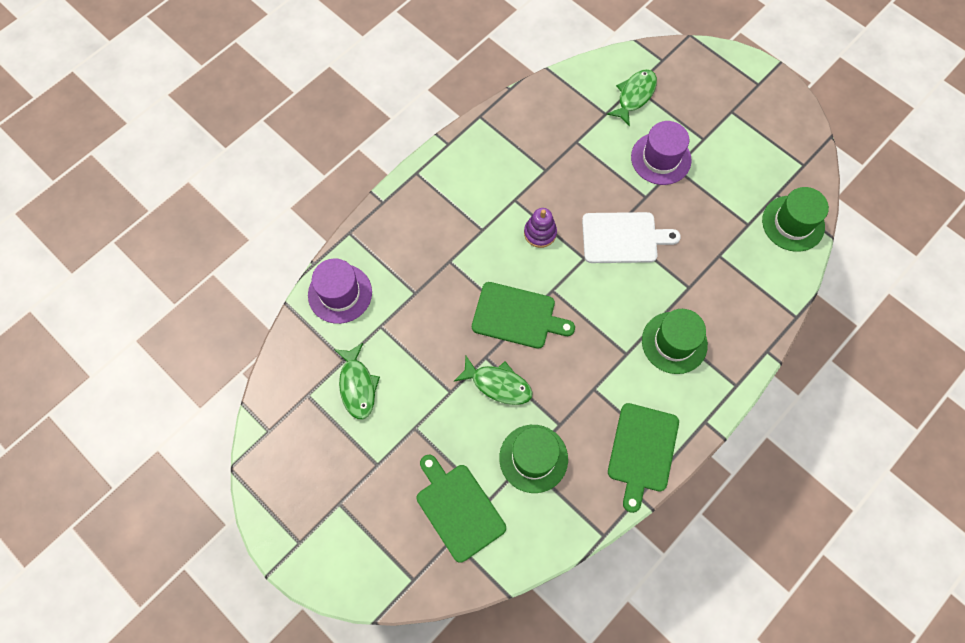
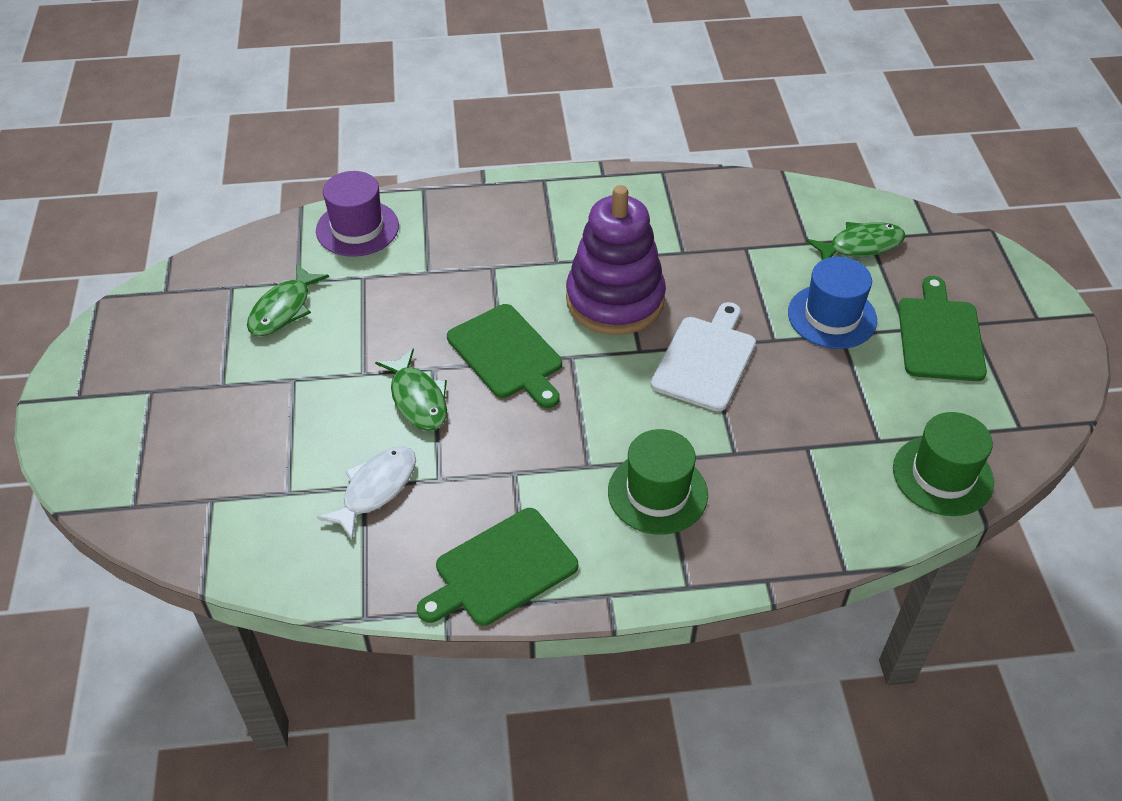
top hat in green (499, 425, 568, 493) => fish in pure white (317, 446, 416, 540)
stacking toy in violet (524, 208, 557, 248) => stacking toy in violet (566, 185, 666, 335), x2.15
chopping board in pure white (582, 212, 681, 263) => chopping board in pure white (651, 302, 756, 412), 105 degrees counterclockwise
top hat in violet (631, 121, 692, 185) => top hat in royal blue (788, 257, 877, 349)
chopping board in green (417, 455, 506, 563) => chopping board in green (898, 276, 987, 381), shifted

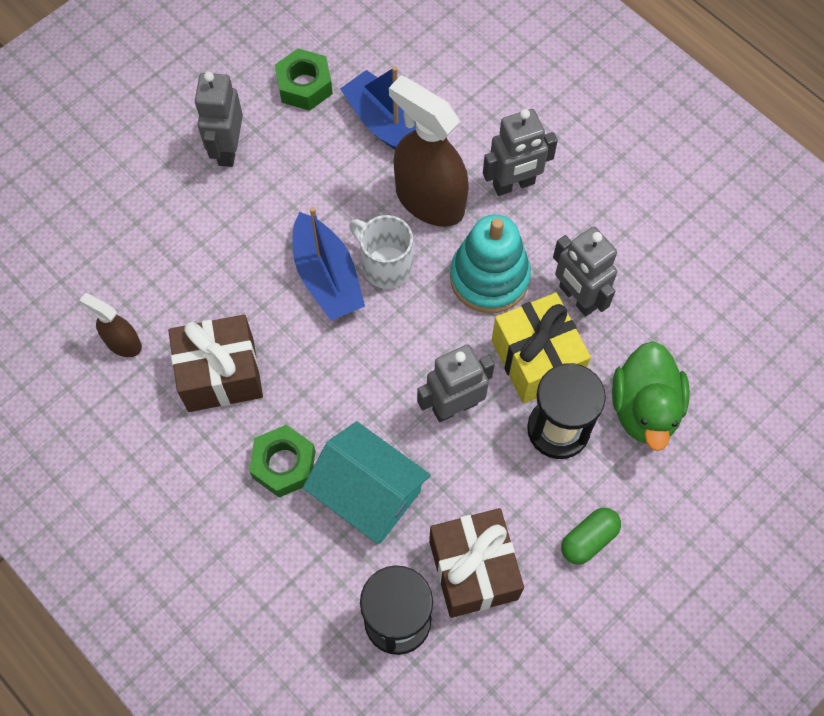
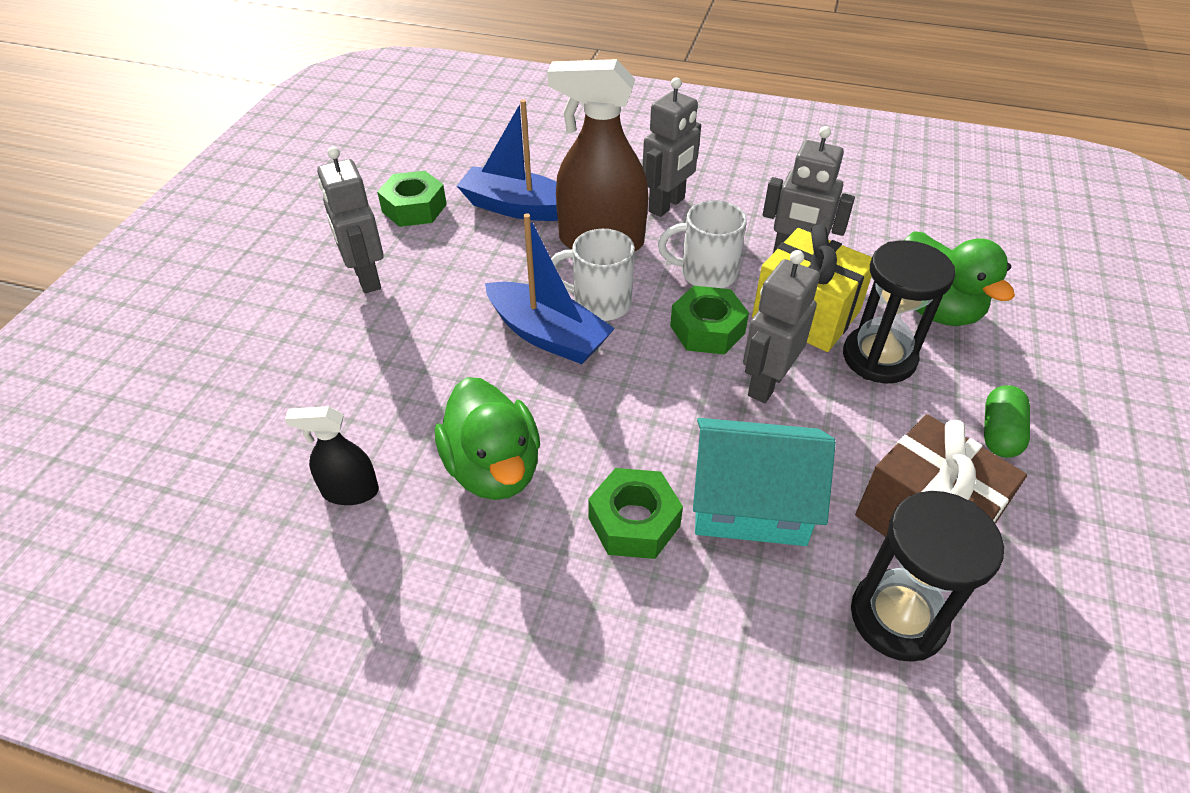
sprayer in brown (79, 293, 142, 357) => sprayer in jet-black (285, 406, 379, 505)
gift in brown (168, 315, 263, 412) => toy duck in green (435, 377, 540, 500)
stacking toy in turquoise (450, 214, 531, 313) => tea mug in pure white (658, 200, 747, 288)
nothing => hexagon nut in green (670, 286, 749, 354)

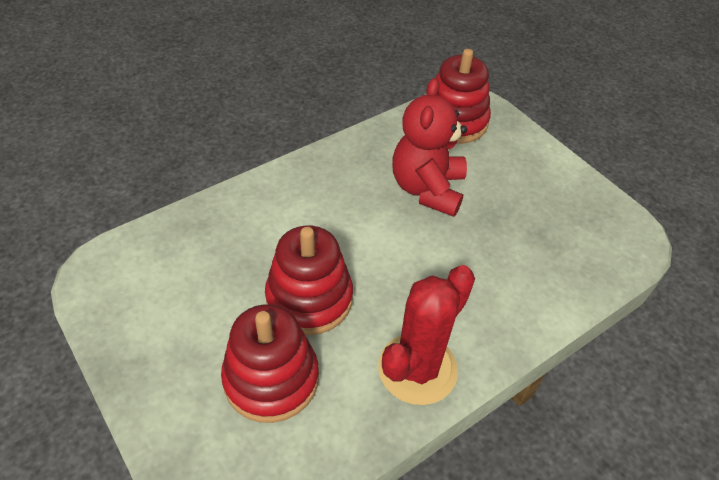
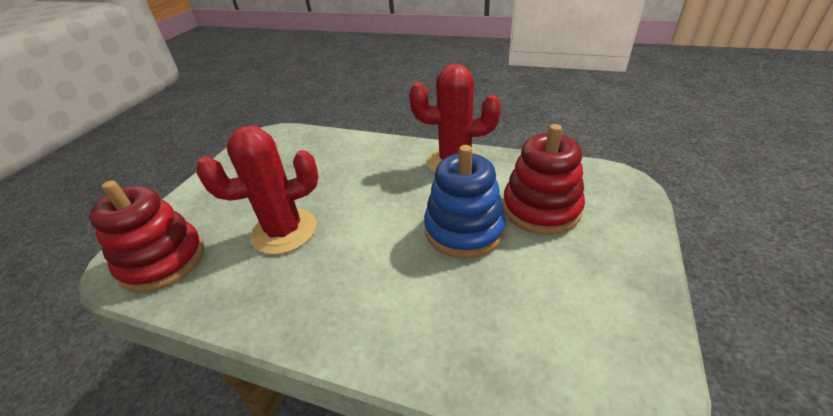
teddy bear in scarlet (392, 78, 467, 217) => cactus in scarlet (196, 126, 319, 255)
stacking toy in scarlet (265, 226, 353, 335) => stacking toy in royal blue (424, 145, 506, 259)

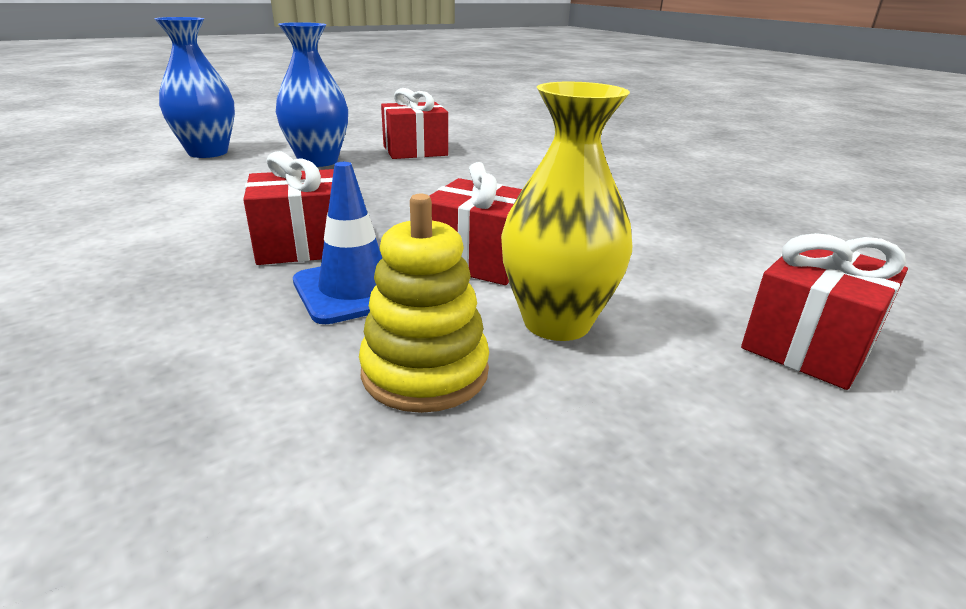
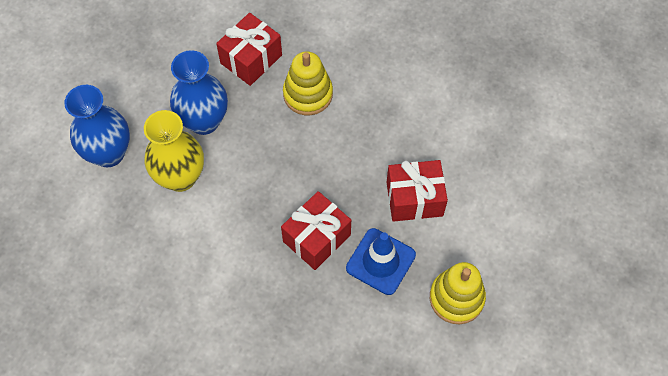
vase in golden (501, 82, 632, 341) => vase in golden (144, 110, 204, 192), shifted
nothing => stacking toy in golden (283, 51, 333, 115)
gift in scarlet (741, 233, 908, 390) => nothing

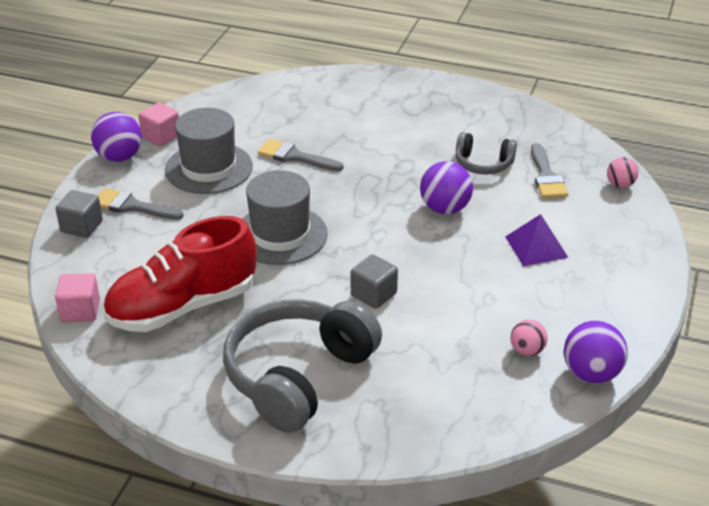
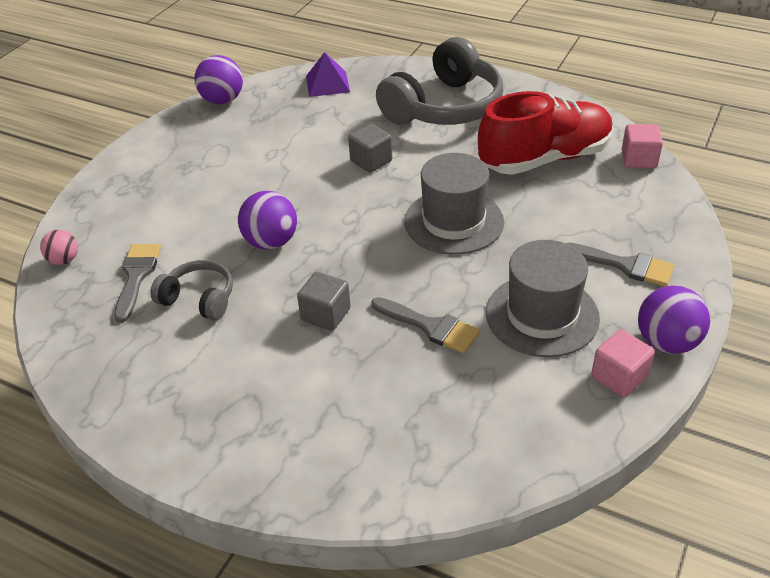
cube in ash-grey (56, 190, 103, 238) => cube in ash-grey (297, 272, 351, 331), shifted
pyramid shape in violet (505, 214, 568, 266) => pyramid shape in violet (306, 52, 350, 97), shifted
sphere in rosy (511, 320, 547, 356) => nothing

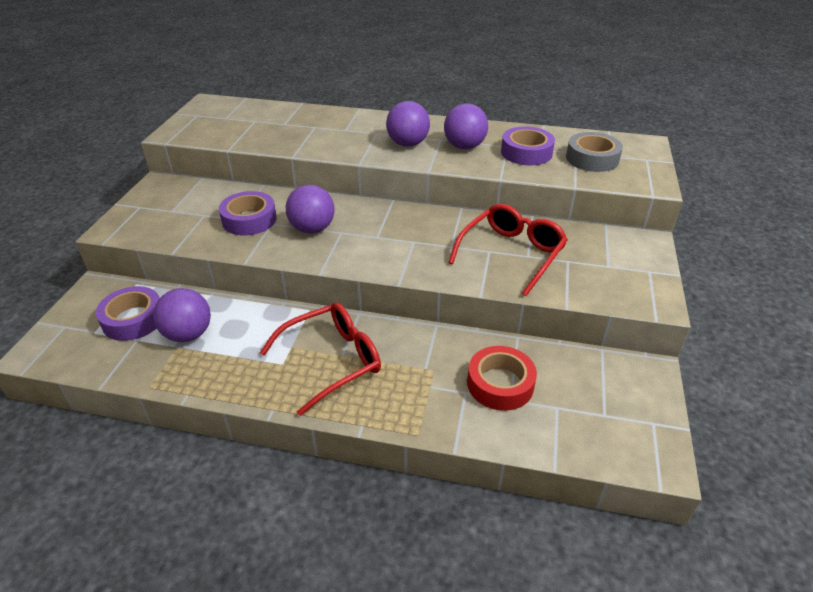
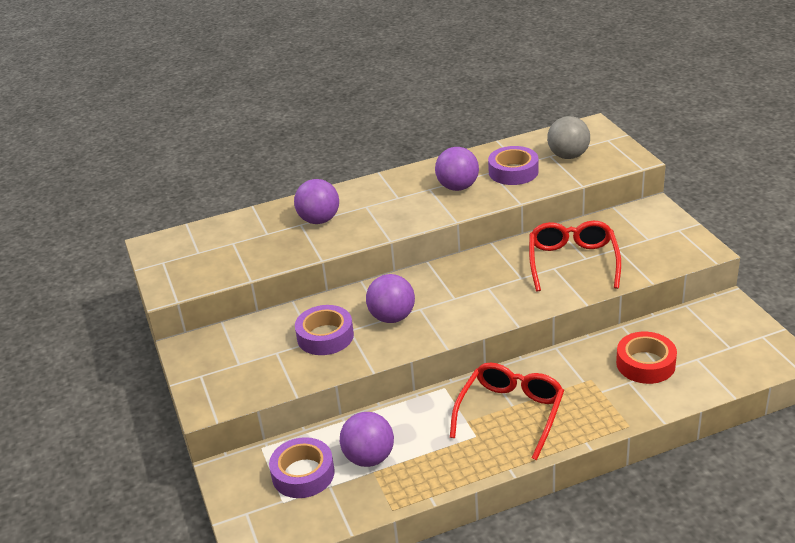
sphere in violet (386, 101, 430, 147) => sphere in violet (294, 179, 339, 224), shifted
sticky tape in ash-grey (566, 132, 623, 172) => sphere in ash-grey (547, 116, 590, 159)

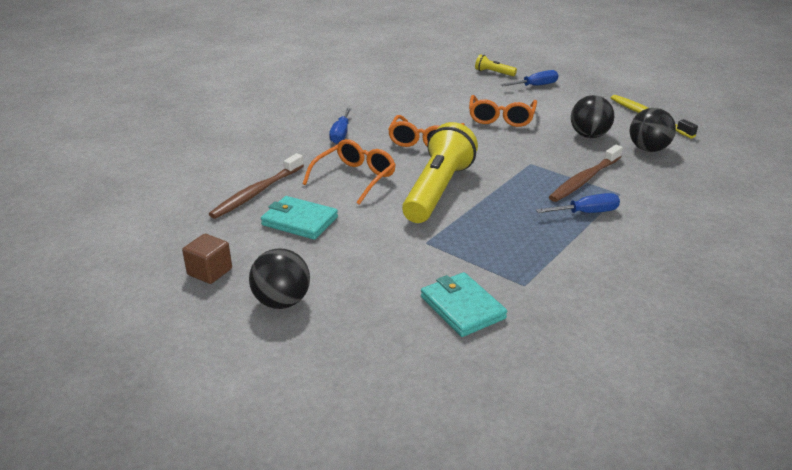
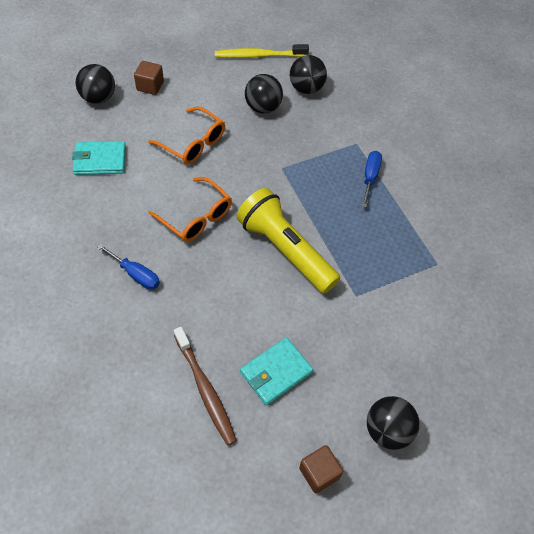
card wallet in turquoise (421, 272, 507, 337) => card wallet in turquoise (72, 141, 126, 175), shifted
pocket torch in golden (475, 54, 517, 76) => sphere in jet-black (76, 64, 115, 104)
screwdriver in royal blue (501, 70, 558, 86) => cube in brown (134, 61, 164, 95)
eyeglasses in bright orange (303, 139, 396, 205) => nothing
tooth brush in brown (549, 145, 623, 202) => nothing

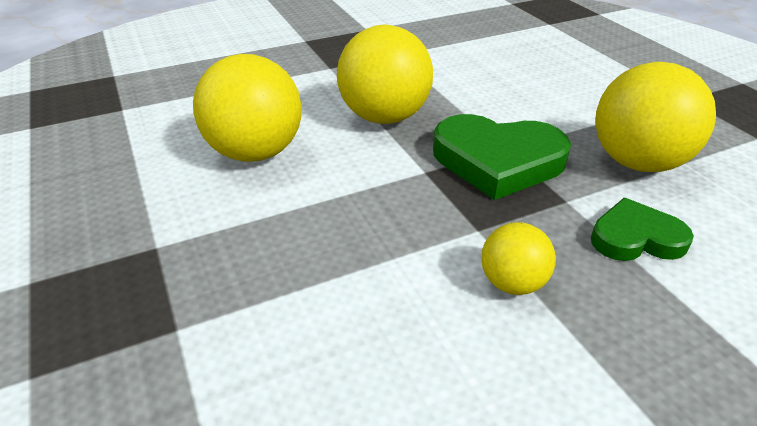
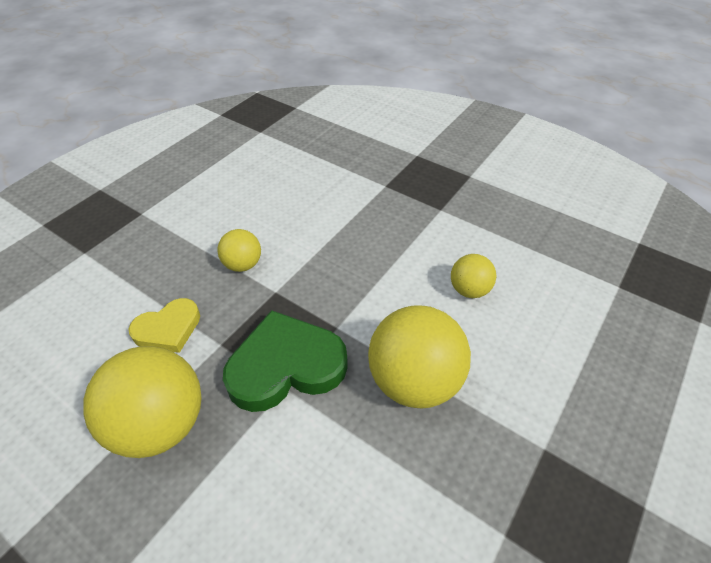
love heart in green (591, 198, 694, 261) => love heart in golden (129, 298, 200, 353)
sphere in golden (193, 54, 302, 162) => sphere in golden (451, 254, 496, 298), x0.53

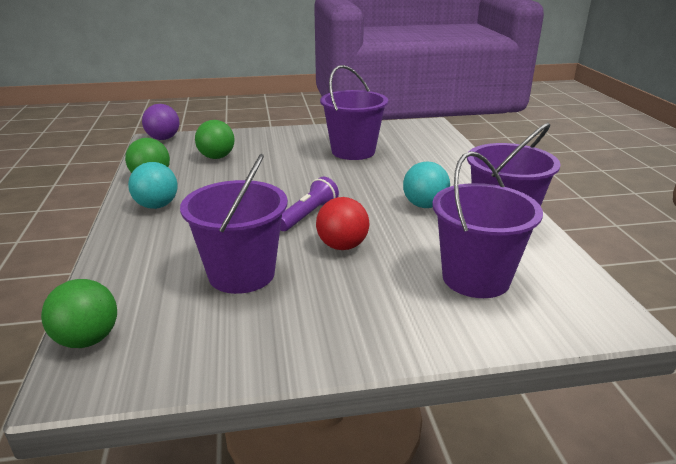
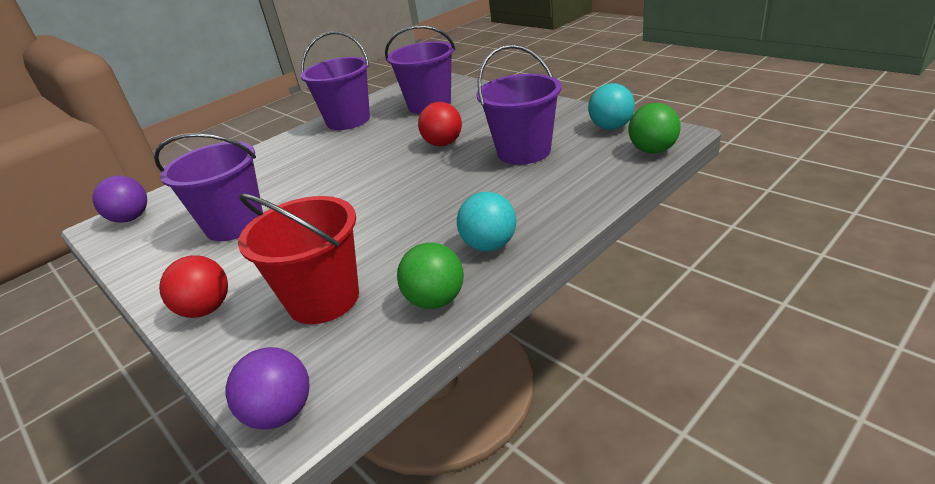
nothing => sphere in violet (92, 175, 147, 223)
nothing => sphere in scarlet (159, 255, 228, 318)
sphere in green (195, 120, 235, 159) => sand bucket in scarlet (238, 194, 359, 324)
sphere in turquoise (403, 162, 450, 208) => sphere in turquoise (588, 83, 635, 130), shifted
pocket torch in violet (280, 177, 339, 231) => nothing

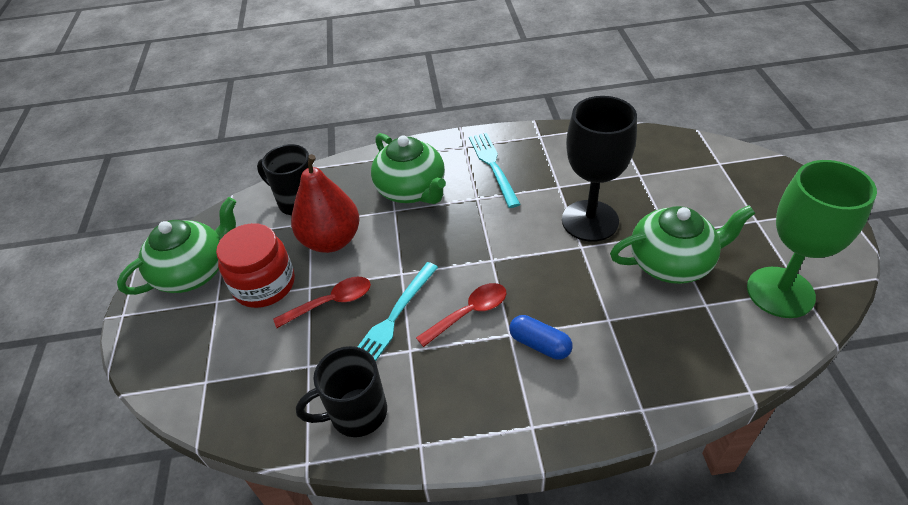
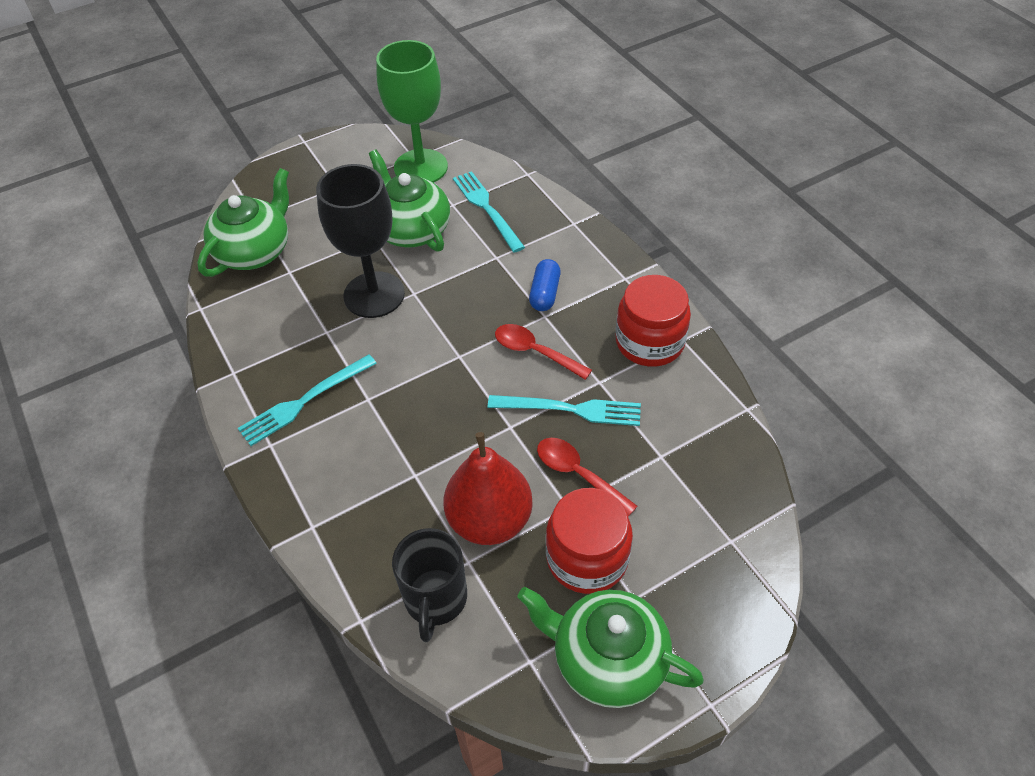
teapot in green (371, 133, 446, 204) => teapot in green (197, 168, 289, 277), shifted
nothing => table fork in turquoise (453, 171, 525, 253)
nothing => preserve jar in scarlet (616, 275, 691, 367)
tea mug in jet-black (296, 346, 387, 437) => nothing

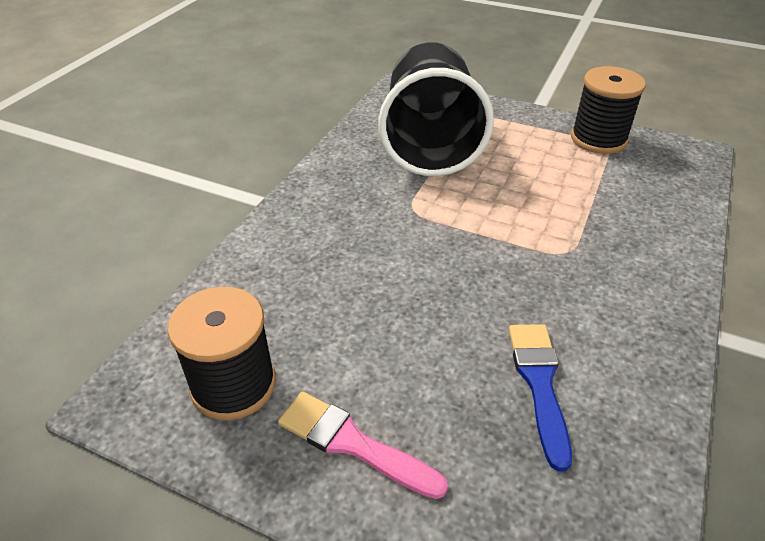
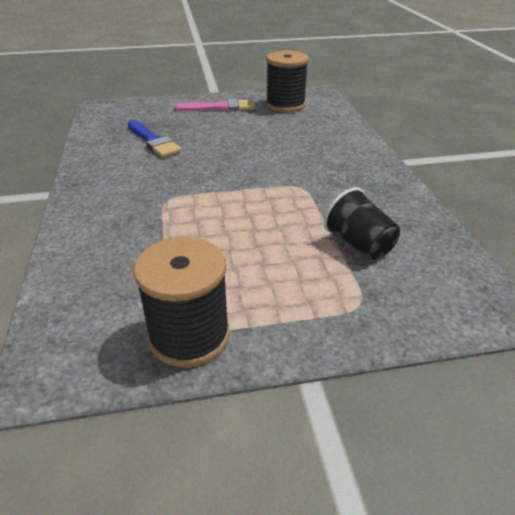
tumbler in jet-black (378, 43, 494, 176) => tumbler in jet-black (324, 187, 400, 260), x0.45

